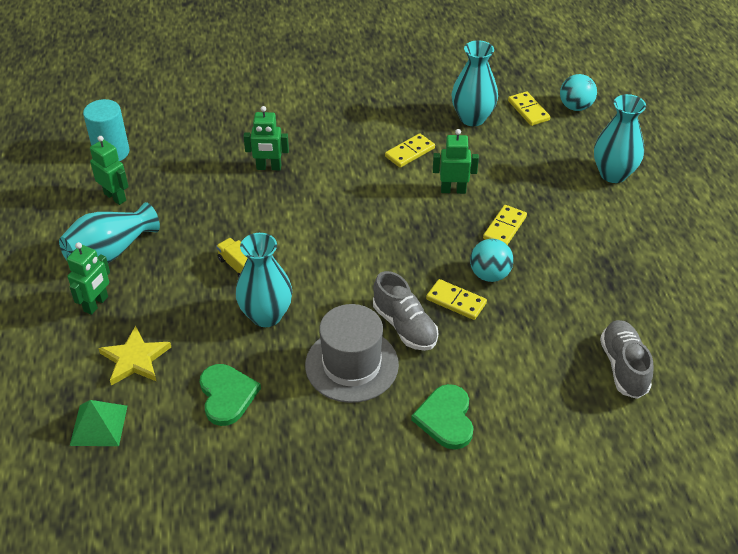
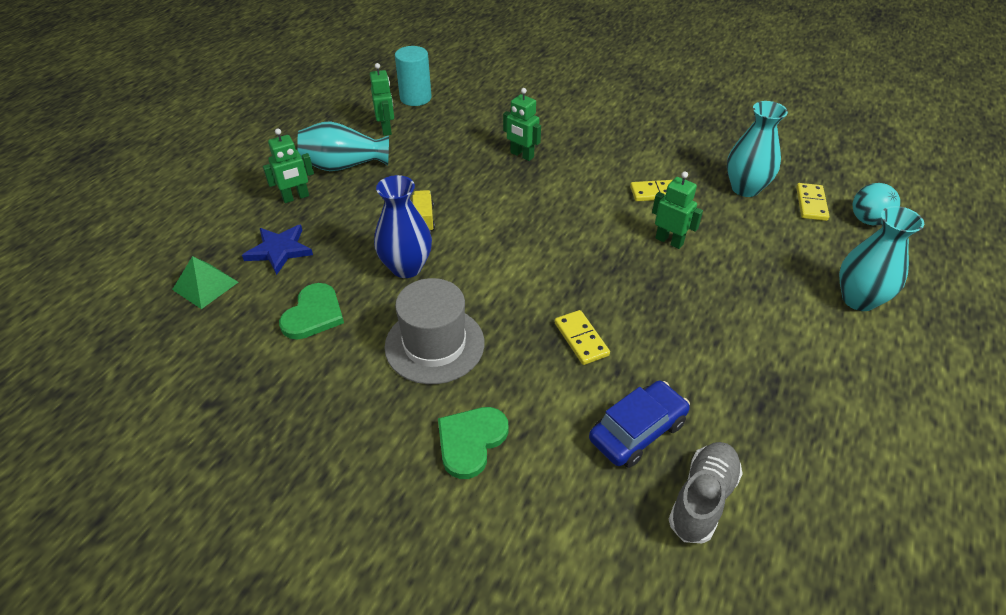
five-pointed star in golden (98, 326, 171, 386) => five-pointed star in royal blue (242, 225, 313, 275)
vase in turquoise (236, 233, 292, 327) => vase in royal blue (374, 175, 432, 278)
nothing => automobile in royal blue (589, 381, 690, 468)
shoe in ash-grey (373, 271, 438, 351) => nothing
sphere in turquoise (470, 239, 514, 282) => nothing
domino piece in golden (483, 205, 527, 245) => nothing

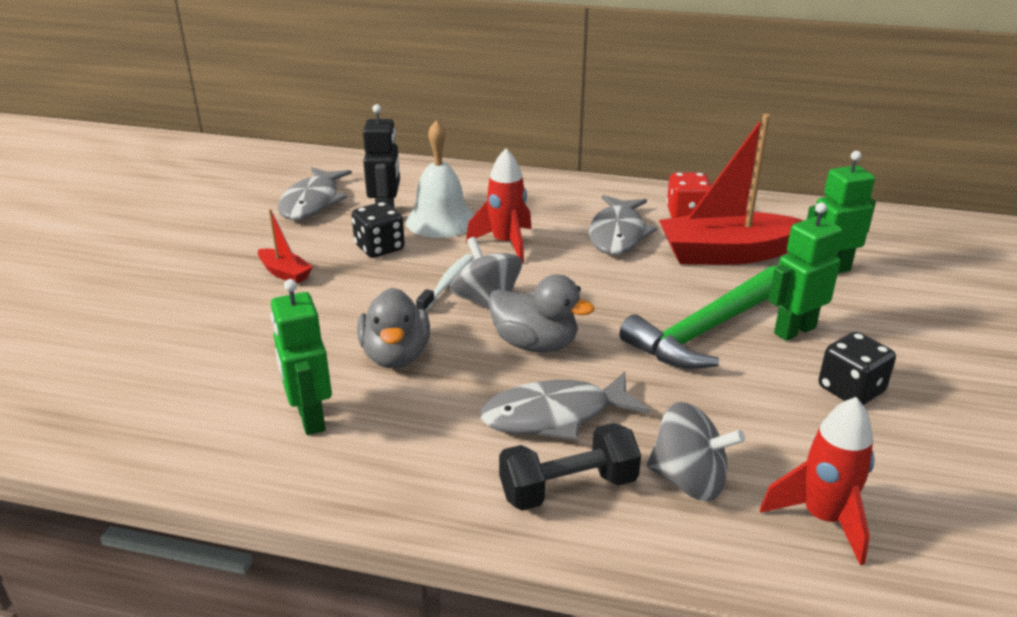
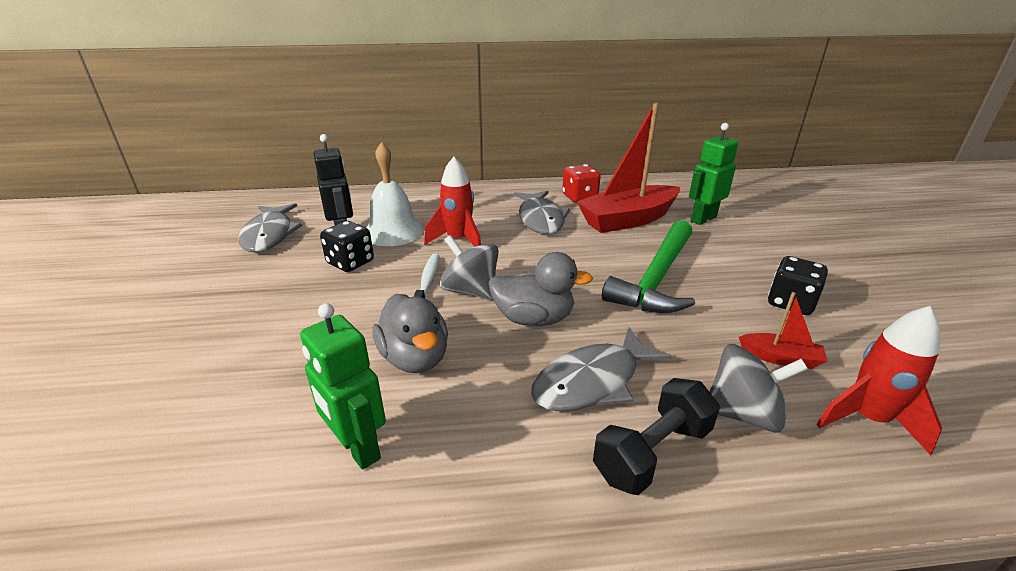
toy boat in scarlet (258, 209, 313, 284) => toy boat in scarlet (739, 292, 827, 369), shifted
robot figure in green (768, 202, 842, 341) => nothing

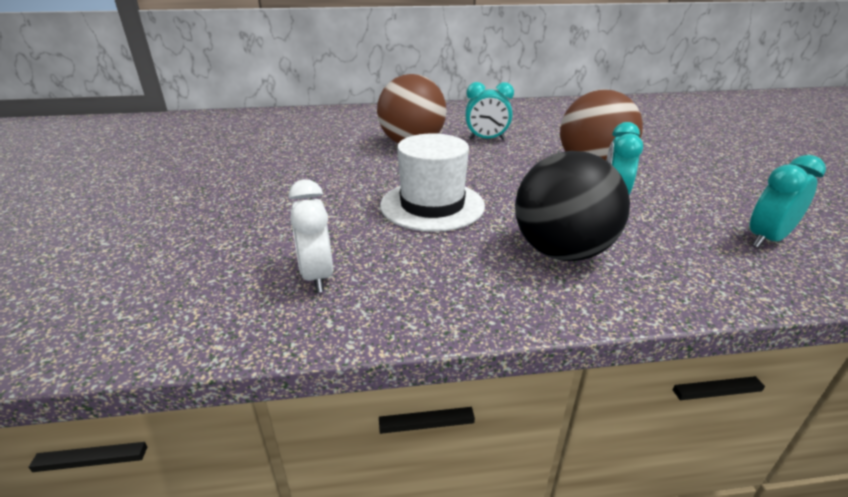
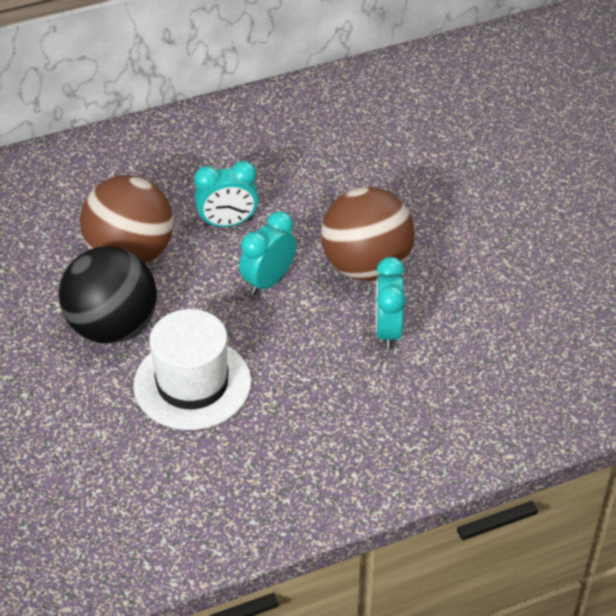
sphere in jet-black (515, 151, 630, 261) => sphere in jet-black (59, 246, 157, 344), shifted
bedside clock in turquoise (750, 155, 826, 248) => bedside clock in turquoise (239, 211, 296, 296), shifted
bedside clock in pure white (289, 179, 333, 293) => nothing

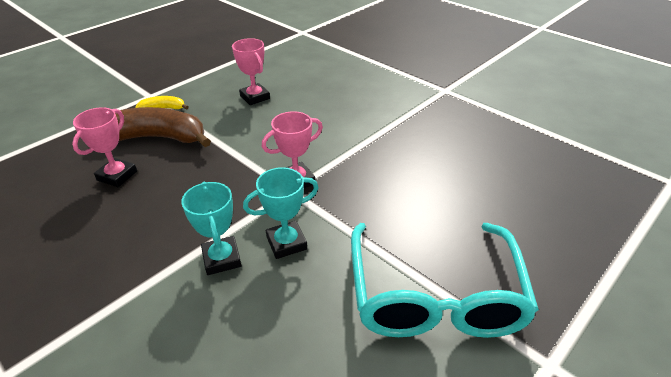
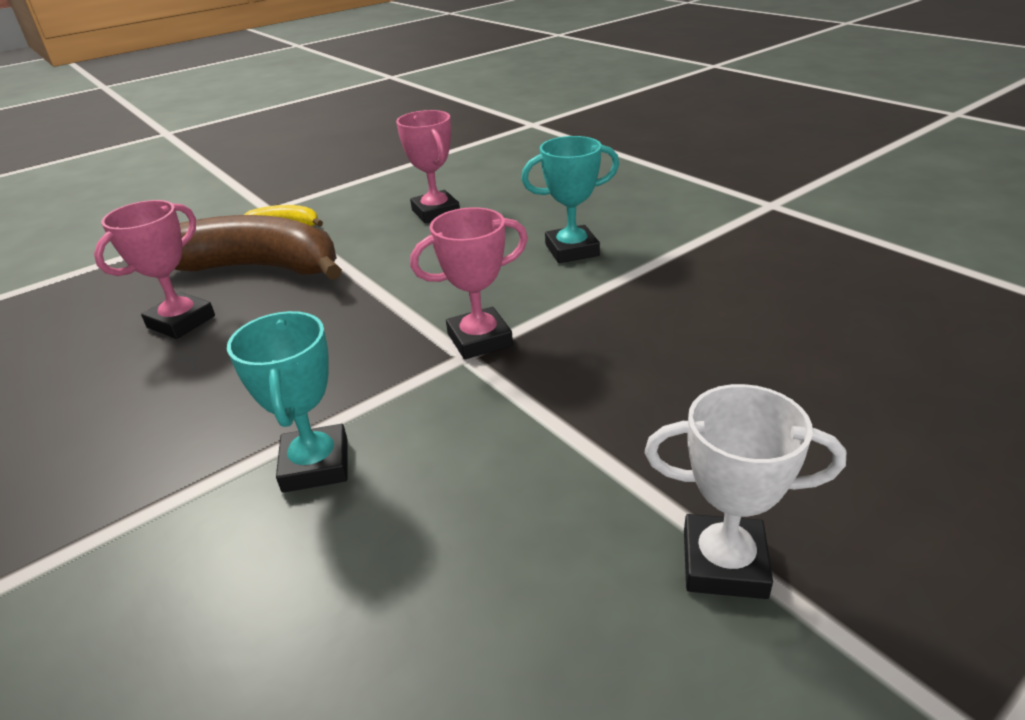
prize cup in turquoise (243, 167, 319, 259) => prize cup in turquoise (521, 136, 619, 263), shifted
eyeglasses in turquoise (351, 223, 539, 338) => prize cup in pure white (645, 384, 846, 599)

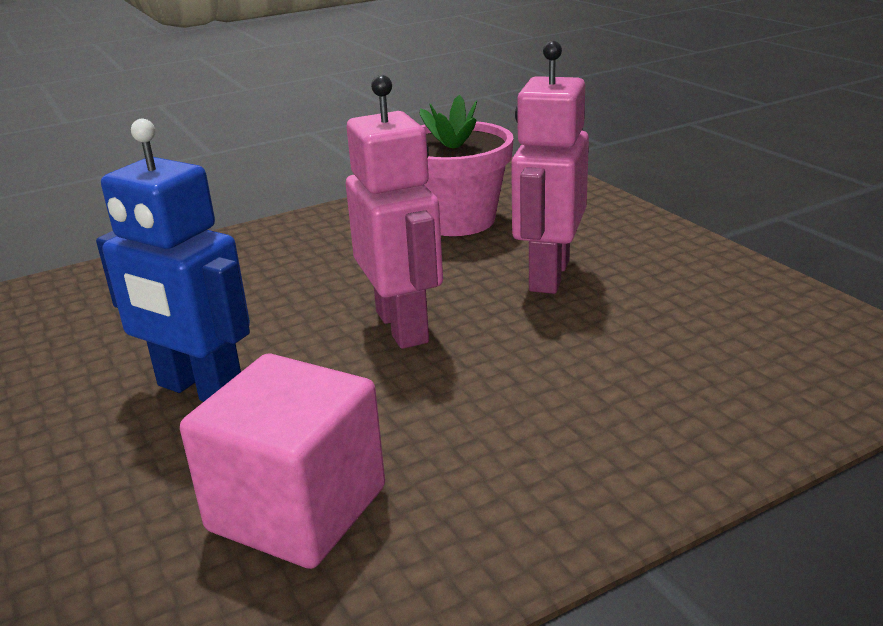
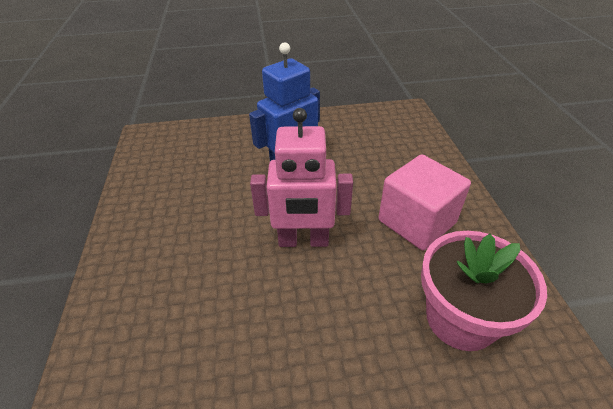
cube in rosy (180, 353, 385, 569) => cube in rosy (379, 154, 471, 250), shifted
robot figure in rosy (511, 41, 589, 294) => nothing

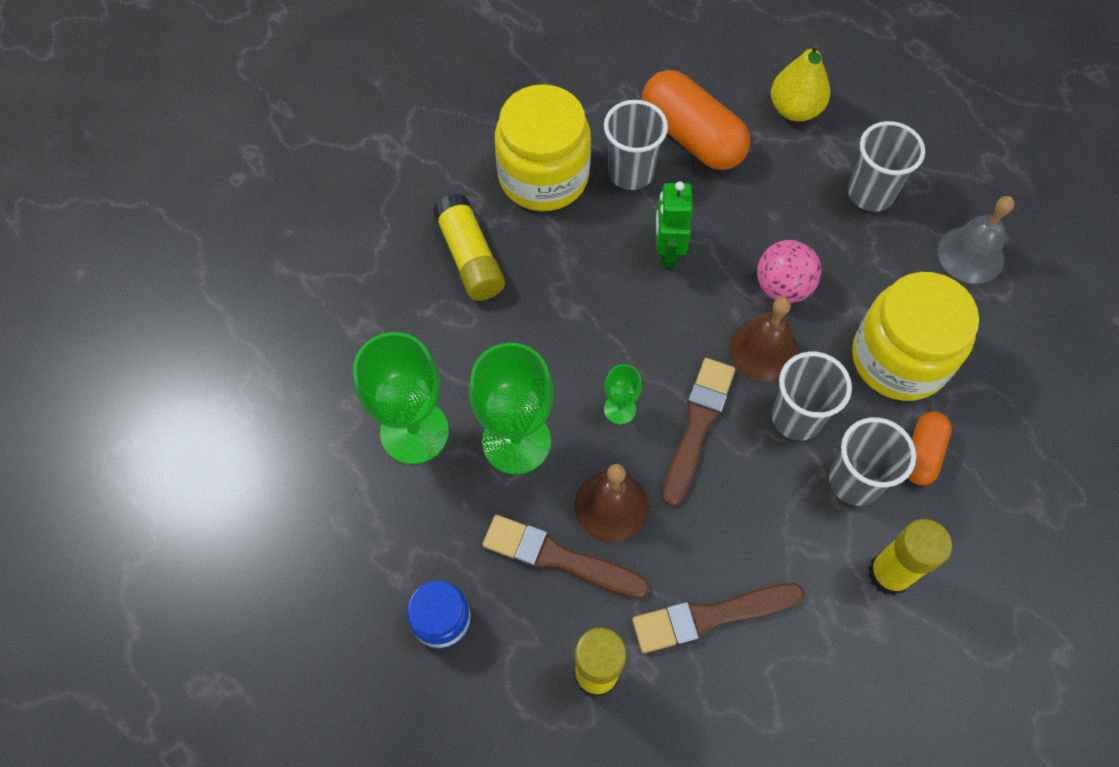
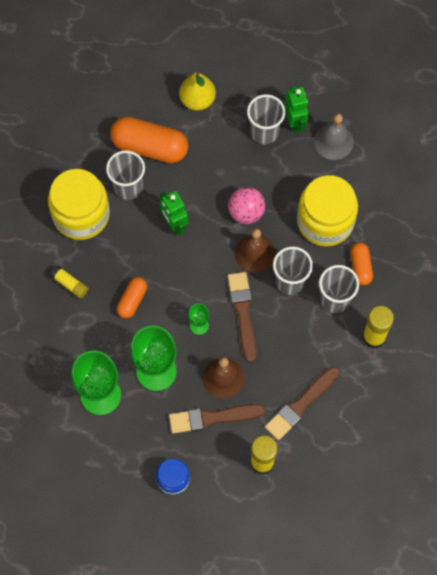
glue in golden (433, 194, 505, 301) => glue in golden (50, 266, 89, 299), x0.59
nothing => pill in bright orange (117, 277, 147, 318)
nothing => robot figure in green (284, 86, 309, 133)

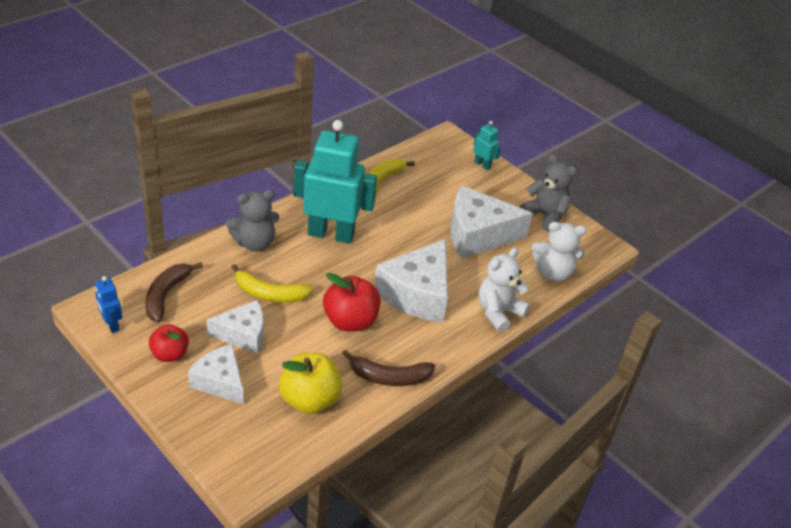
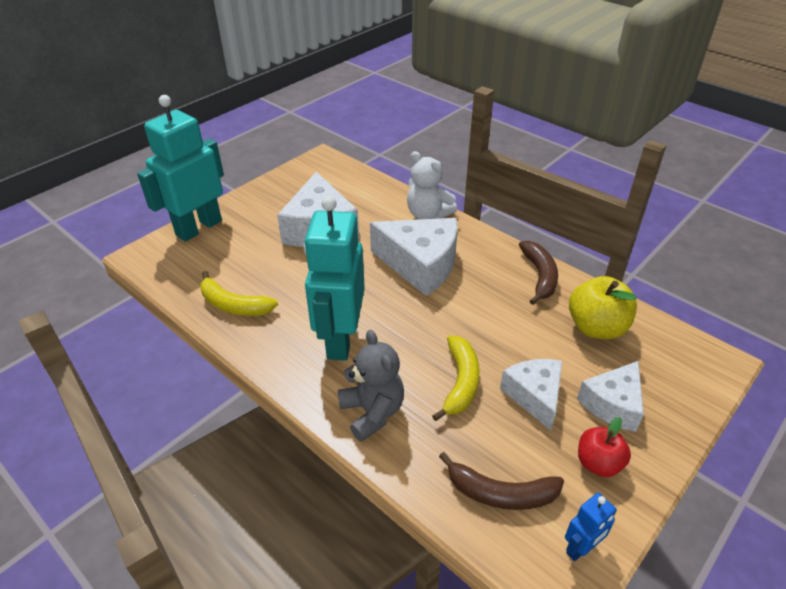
robot figure in turquoise (474, 121, 501, 170) => robot figure in turquoise (137, 95, 224, 242), x2.32
apple in scarlet (323, 273, 381, 332) => nothing
teddy bear in ash-grey (520, 154, 577, 232) => nothing
teddy bear in pure white (532, 222, 586, 282) => nothing

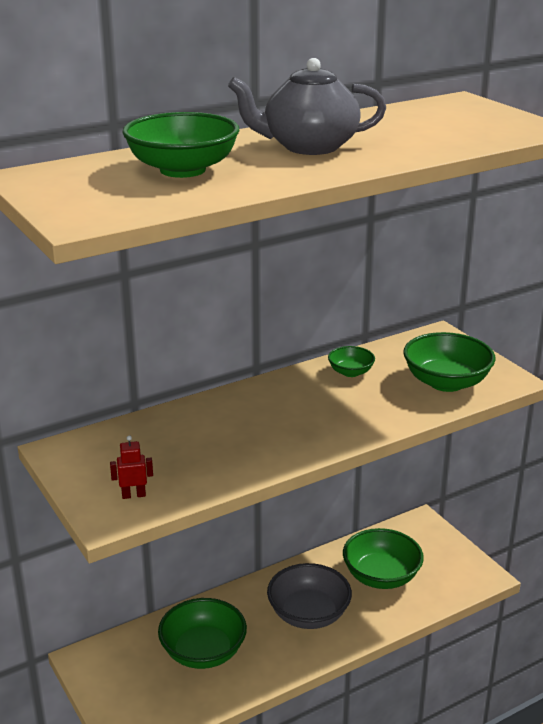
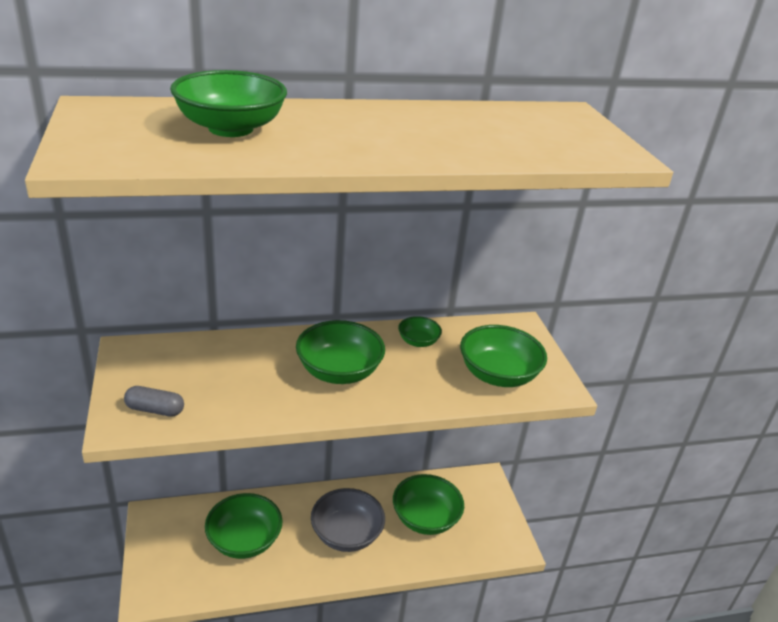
robot figure in scarlet (110, 435, 153, 499) => pill in ash-grey (124, 386, 184, 417)
nothing => bowl in green (296, 320, 385, 384)
teapot in ash-grey (228, 58, 386, 155) => nothing

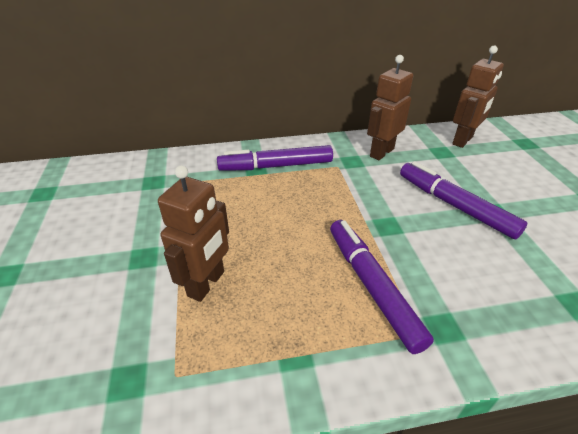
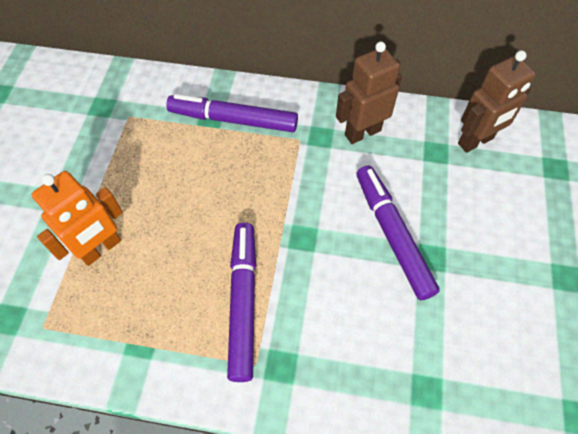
robot figure in brown (158, 165, 229, 302) => robot figure in bright orange (32, 171, 123, 266)

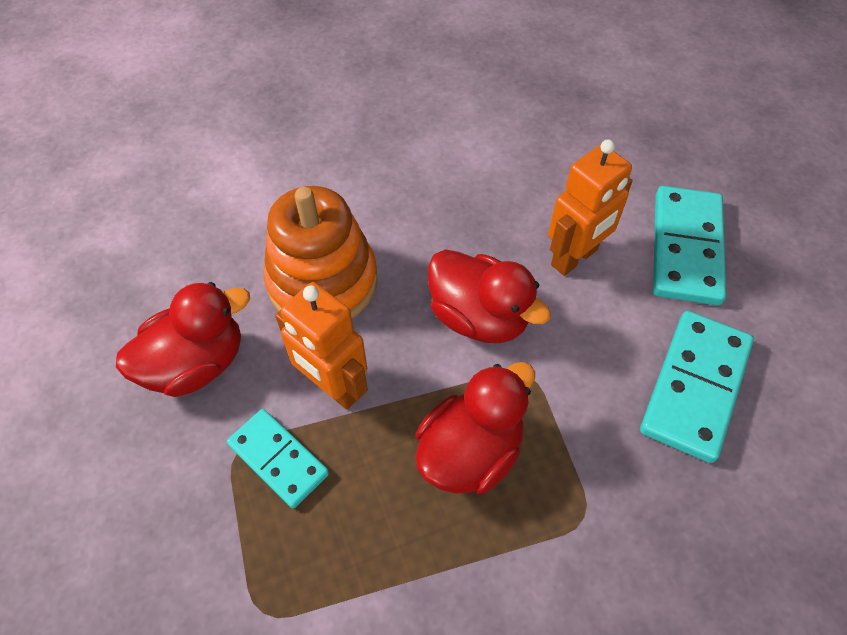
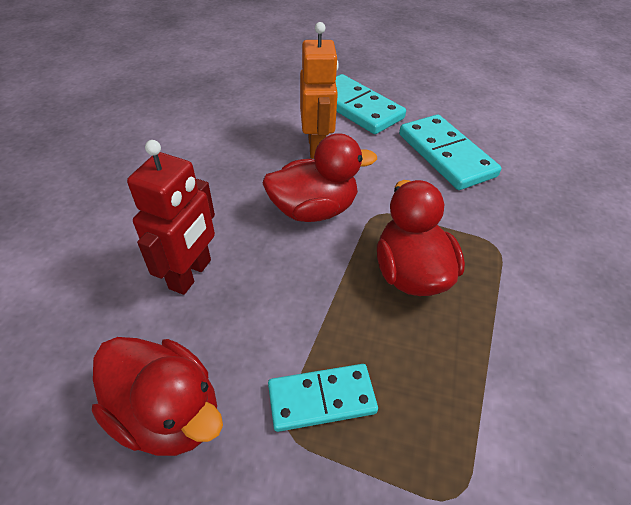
toy duck in scarlet (116, 282, 250, 397) => toy duck in scarlet (92, 337, 223, 456), 120 degrees clockwise
stacking toy in bright orange (263, 186, 378, 318) => robot figure in scarlet (127, 140, 215, 295)
robot figure in bright orange (275, 282, 368, 410) => nothing

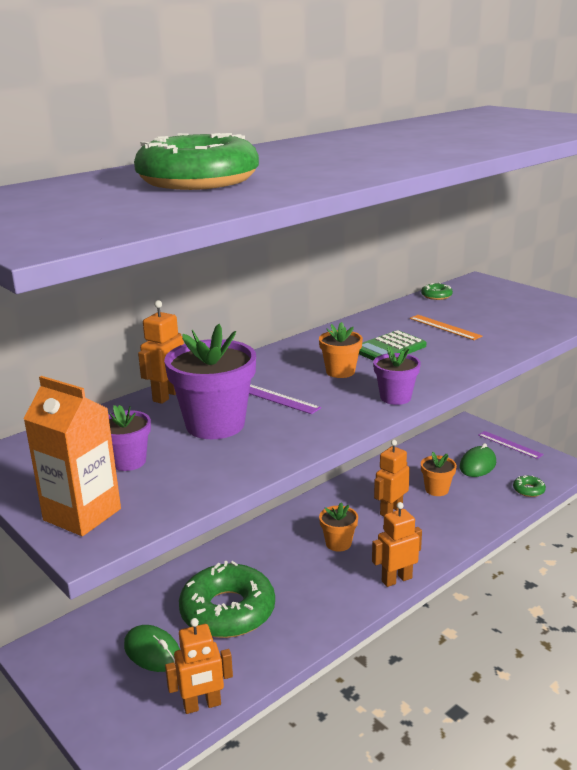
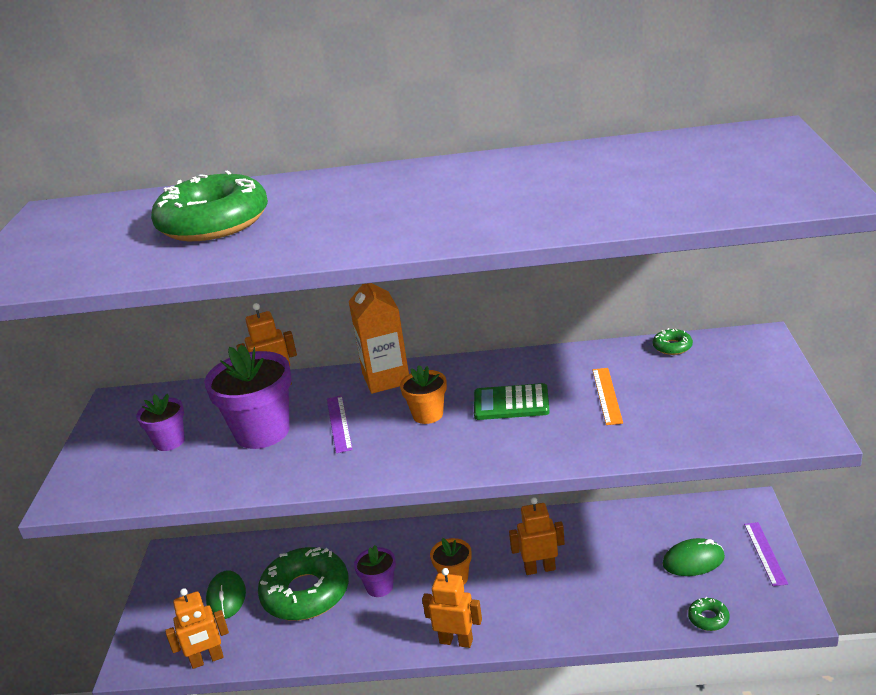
robot figure in bright orange (165, 618, 233, 714) => robot figure in bright orange (165, 588, 229, 669), 45 degrees counterclockwise
milk carton in bright orange (24, 376, 121, 536) => milk carton in bright orange (348, 283, 409, 394), shifted
potted plant in violet (373, 346, 421, 405) => potted plant in violet (354, 545, 396, 597), shifted
potted plant in bright orange (421, 452, 457, 496) => nothing

